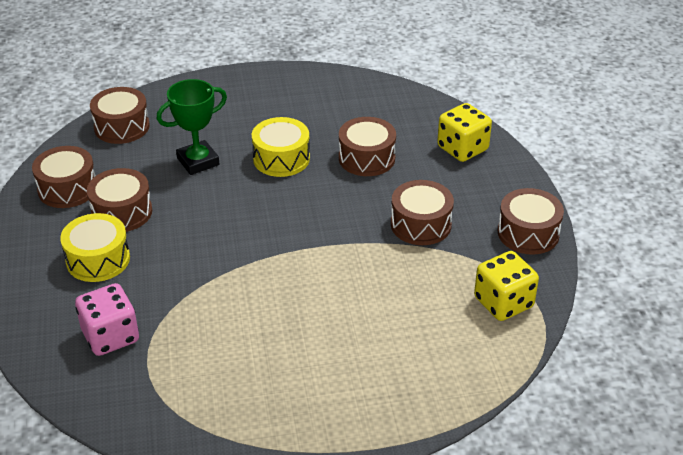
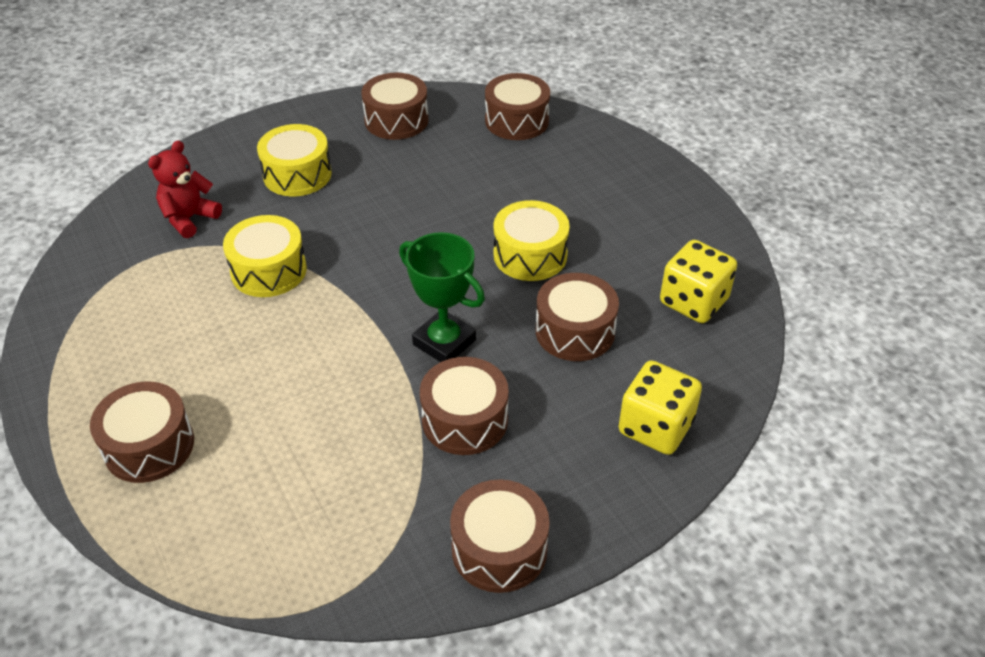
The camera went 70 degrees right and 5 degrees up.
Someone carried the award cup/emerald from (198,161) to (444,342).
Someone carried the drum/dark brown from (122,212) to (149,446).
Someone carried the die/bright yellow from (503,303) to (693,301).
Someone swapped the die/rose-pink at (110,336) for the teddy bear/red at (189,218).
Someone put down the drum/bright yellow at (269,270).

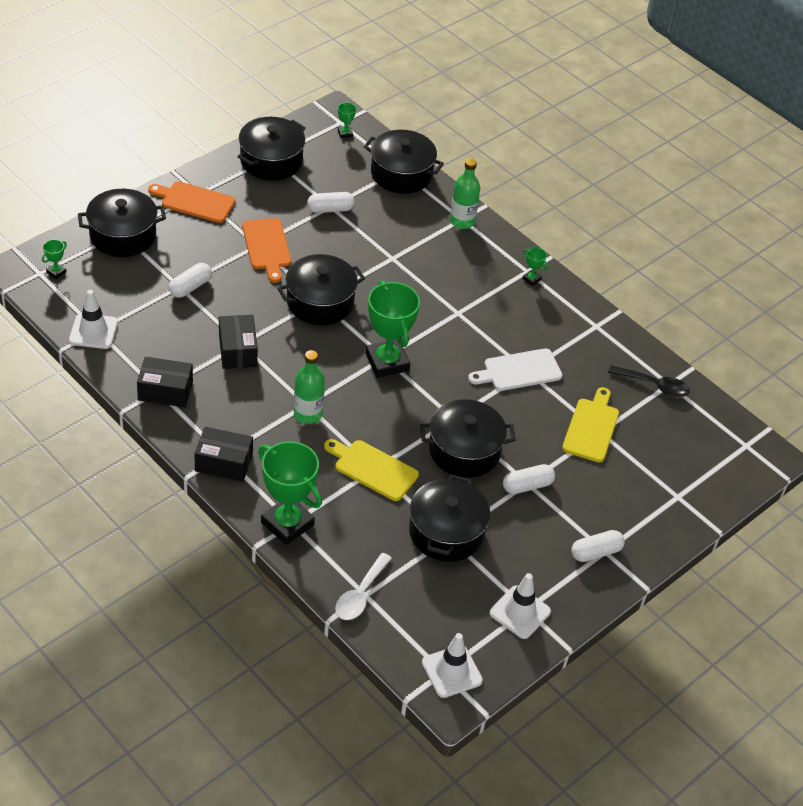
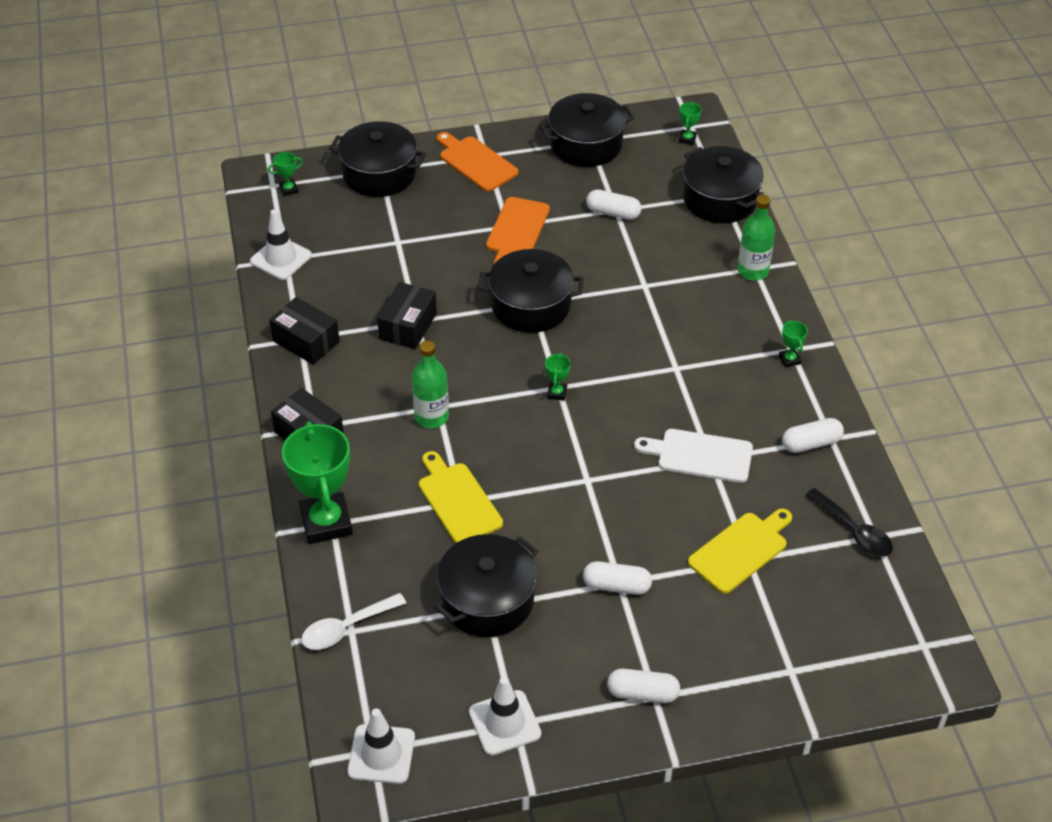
The camera went 35 degrees right and 0 degrees up.
Someone carried the capsule/pure white from (190,287) to (811,443).
Someone scaled the award cup/emerald at (387,362) by 0.42.
Someone took away the pot/black at (464,451).

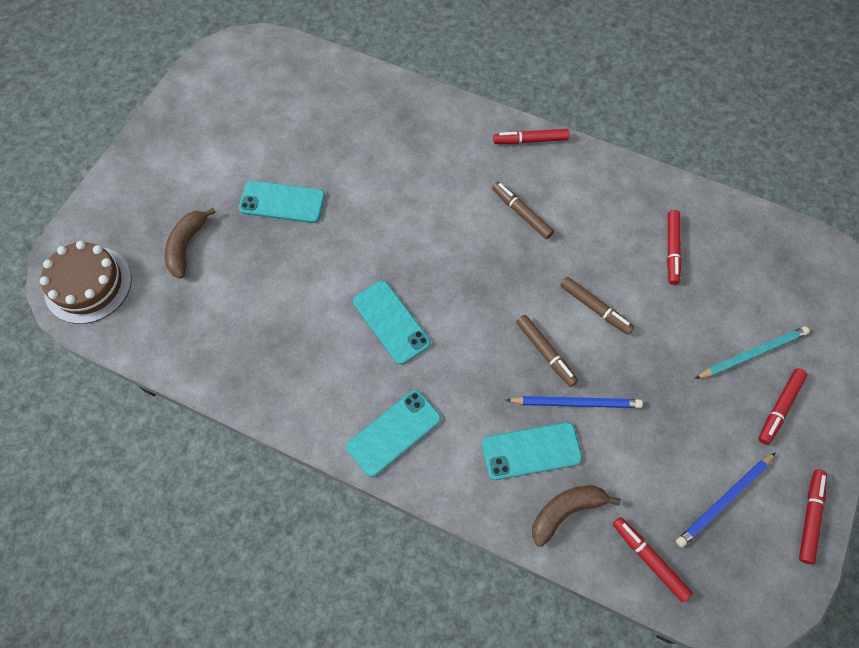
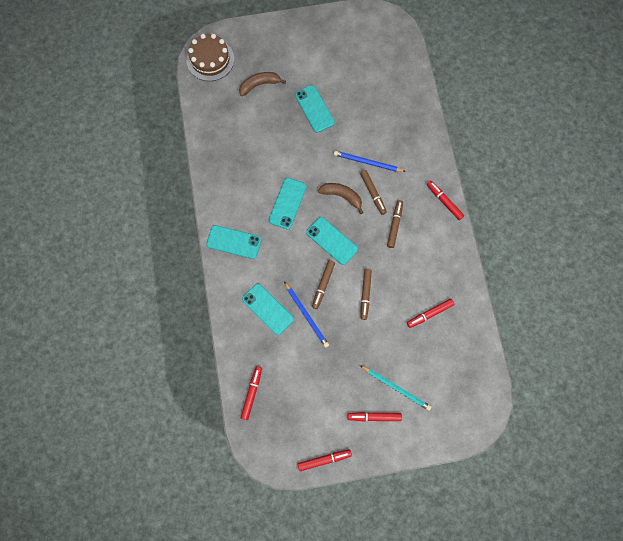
The camera went 55 degrees right and 10 degrees up.
Someone carried the wooden pencil/cobalt from (724,500) to (368,162).
Someone carried the banana/dark brown from (566,511) to (342,196).
Someone put down the felt pen/dark brown at (373,193).
Someone put down the smartphone/aqua at (331,241).

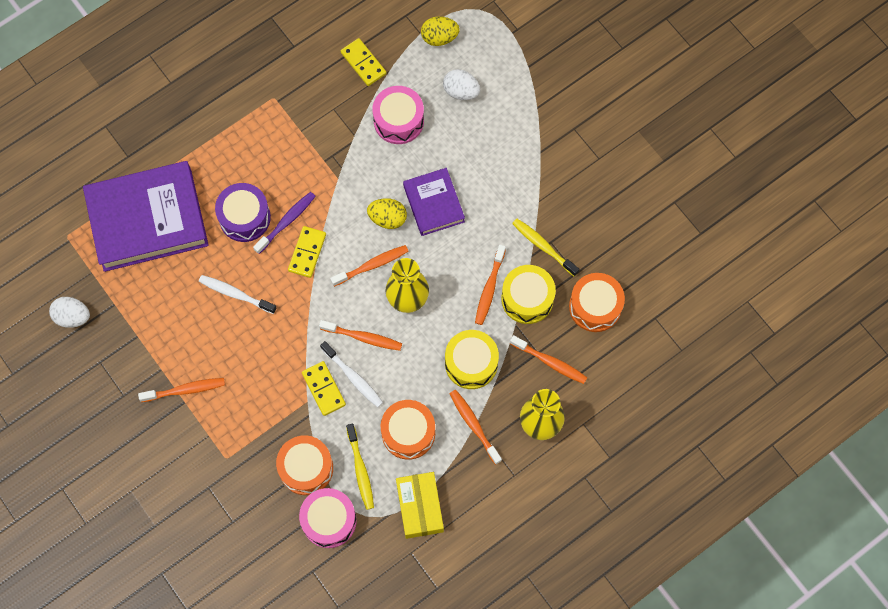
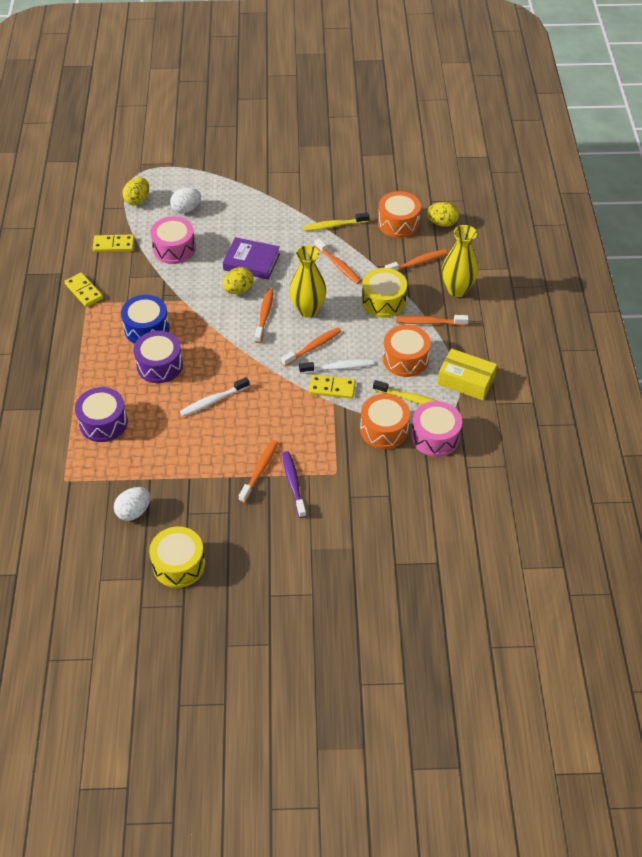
The camera went 55 degrees left and 20 degrees down.
Someone swapped the book/violet at (147,220) for the drum/violet at (103,422).
Someone carried the toothbrush/violet from (286,222) to (293,483).
Someone carried the domino tile/bright yellow from (307,252) to (84,291).
Someone carried the drum/bright yellow from (527,299) to (179,564).
Someone put down the egg/bright yellow at (442,223).
Someone put down the drum/cobalt at (147,328).

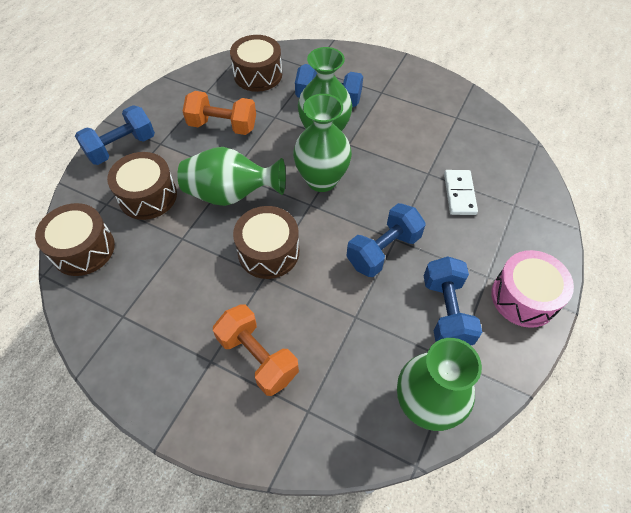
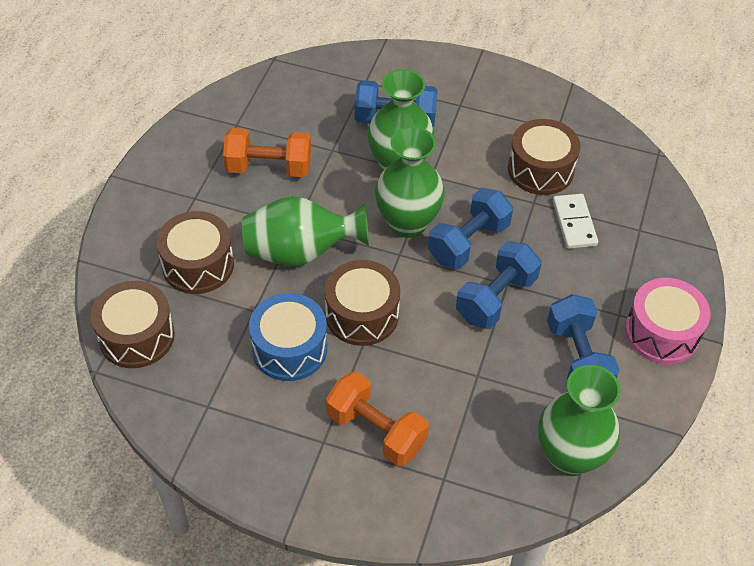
The camera went 10 degrees left and 5 degrees down.
Someone carried the drum/dark brown from (258,74) to (540,169).
Someone carried the hand weight/cobalt from (121,147) to (468,242).
Someone put down the drum/cobalt at (289,348).

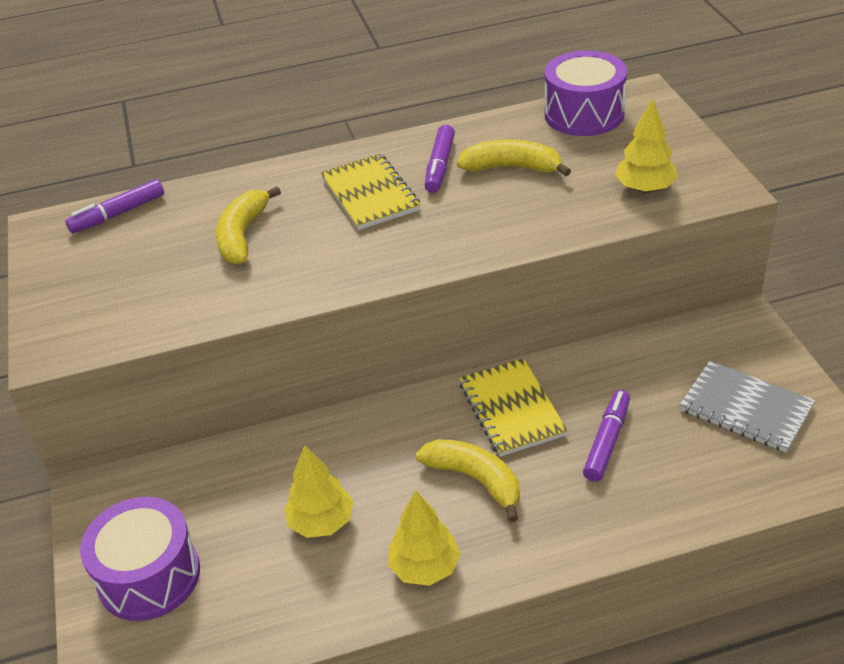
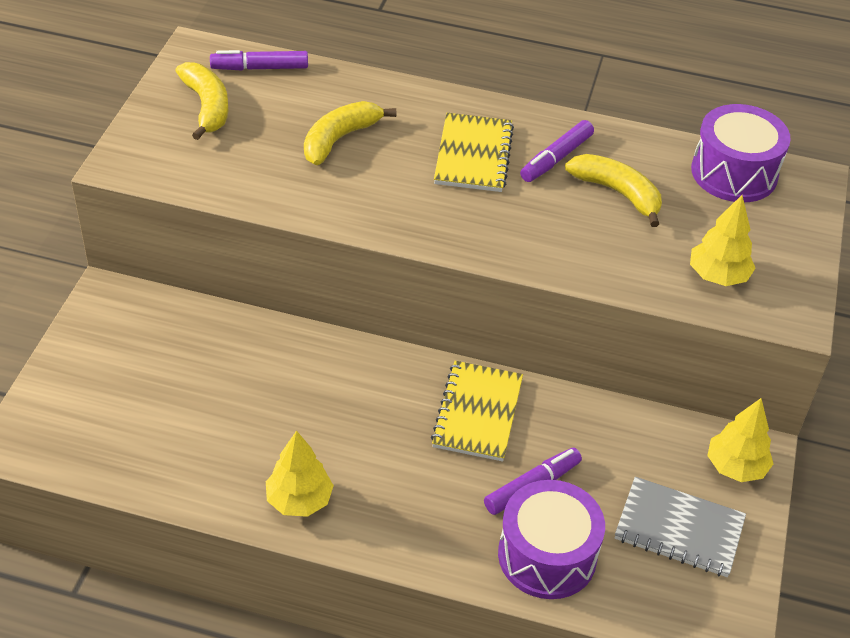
The camera went 25 degrees right and 5 degrees up.
Someone rotated the exercise book/gray at (745,408) by 45 degrees counterclockwise.
Someone carried the banana/bright yellow from (475,480) to (207,107).
Someone carried the fir tree/bright yellow from (321,522) to (735,467).
Someone carried the drum/violet from (149,576) to (547,555).

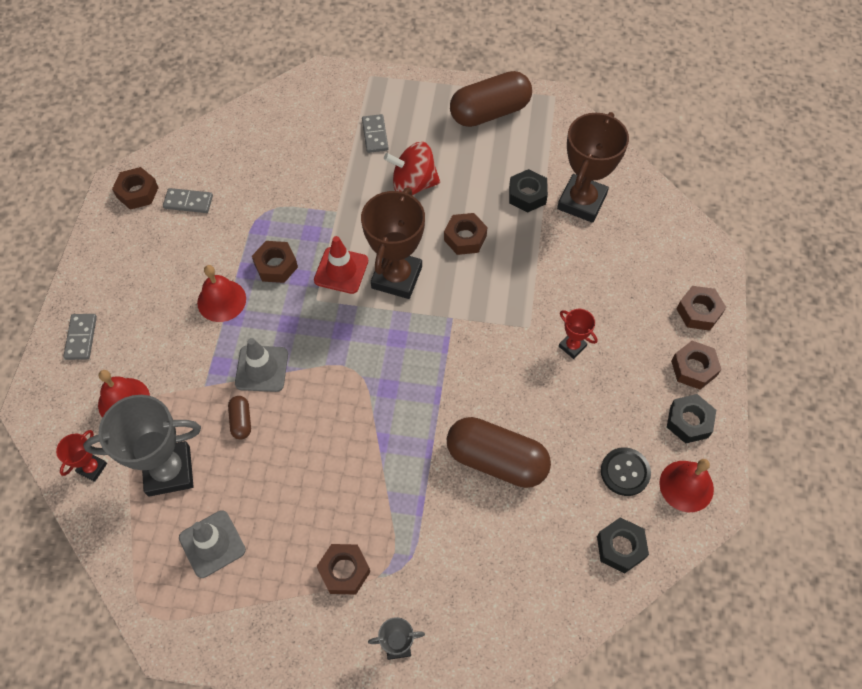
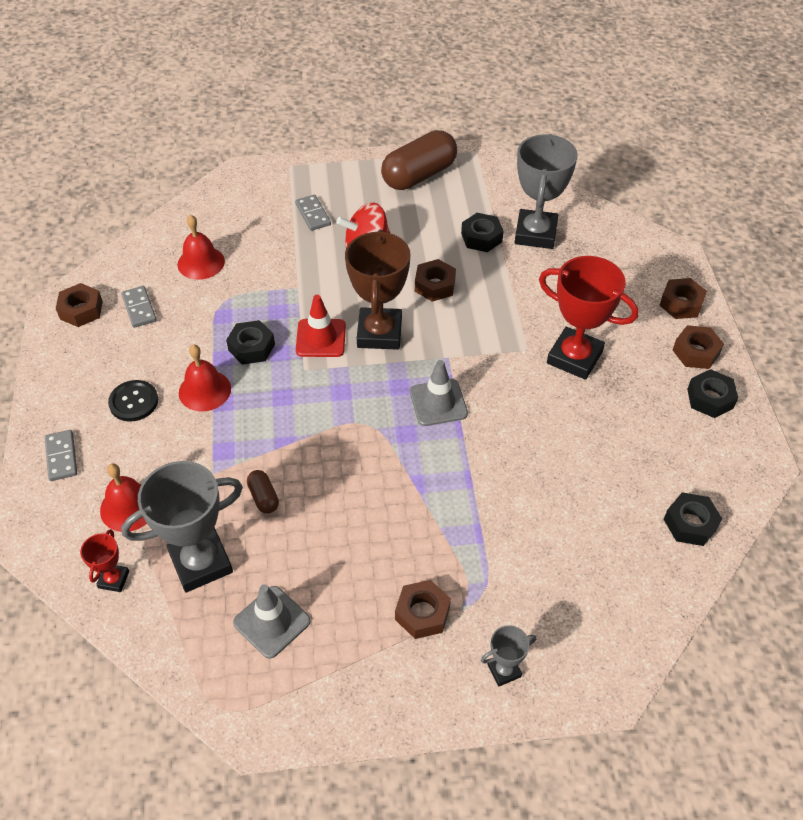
The camera went 15 degrees left and 10 degrees down.
Someone repainted the award cup/dark brown at (581,202), which became the award cup/gray at (535,233).
Someone rotated the domino tile/gray at (188,202) by 75 degrees clockwise.
Someone repainted the hex nut/dark brown at (276,265), which became the hex nut/black at (251,347).
Someone scaled the award cup/red at (572,346) by 2.09.
Someone carried the traffic cone/gray from (261,369) to (438,403).
Someone took away the capsule/dark brown at (496,460).
Someone carried the sewing button/black from (625,472) to (133,402).
Someone carried the bell/red from (686,486) to (201,262).

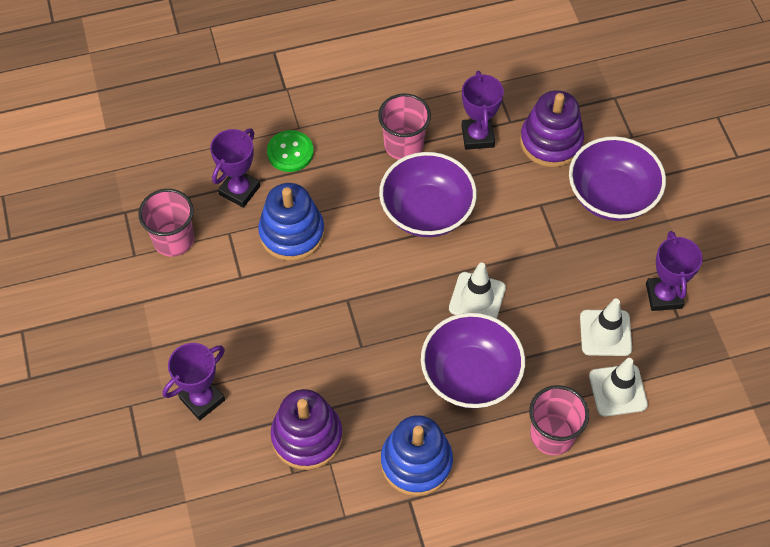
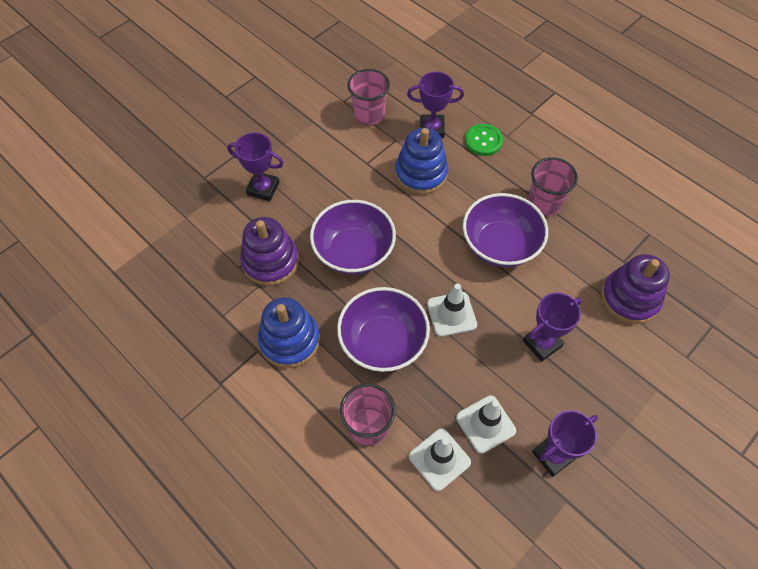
The camera went 60 degrees right and 0 degrees up.
Someone carried the award cup/violet from (477,136) to (542,343).
Someone carried the deep dish/violet from (611,196) to (354,251).

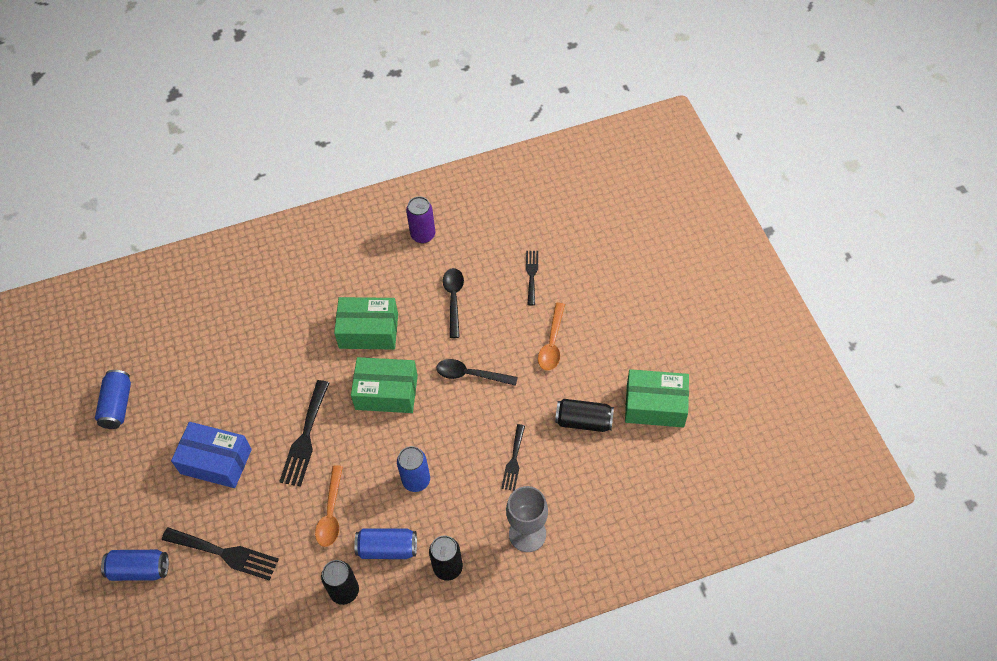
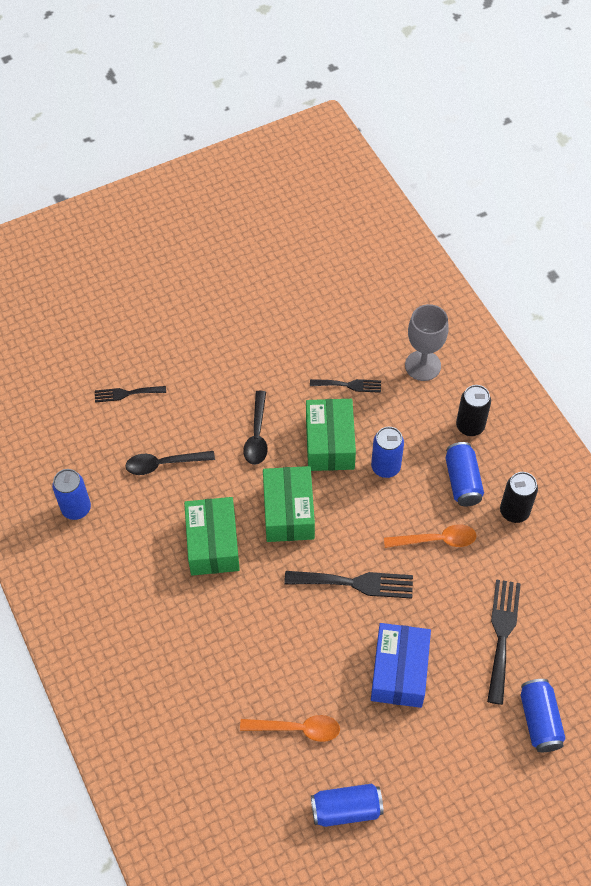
The camera went 100 degrees left and 0 degrees up.
Someone repainted the tin/violet at (423,235), which became the tin/cobalt at (76,508).
Someone carried the spoon/bright orange from (552,343) to (297,729).
Someone carried the parcel/emerald from (655,405) to (330,443).
Someone took away the tin/black at (584,421).

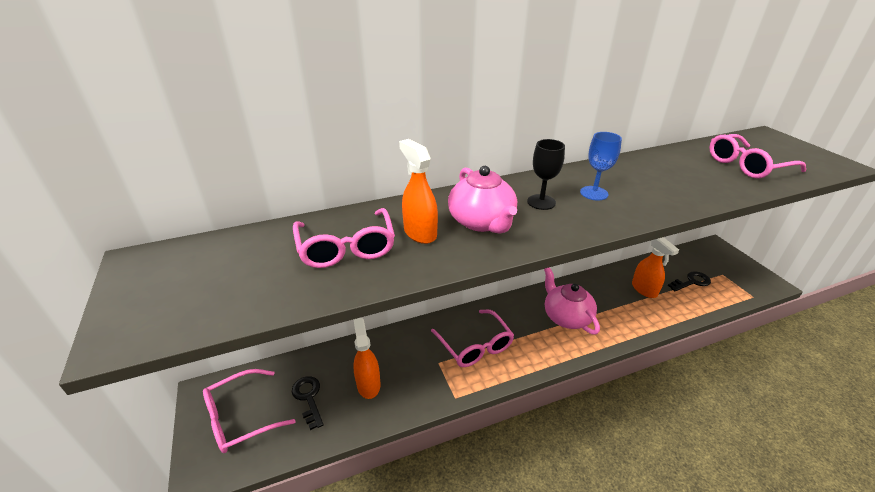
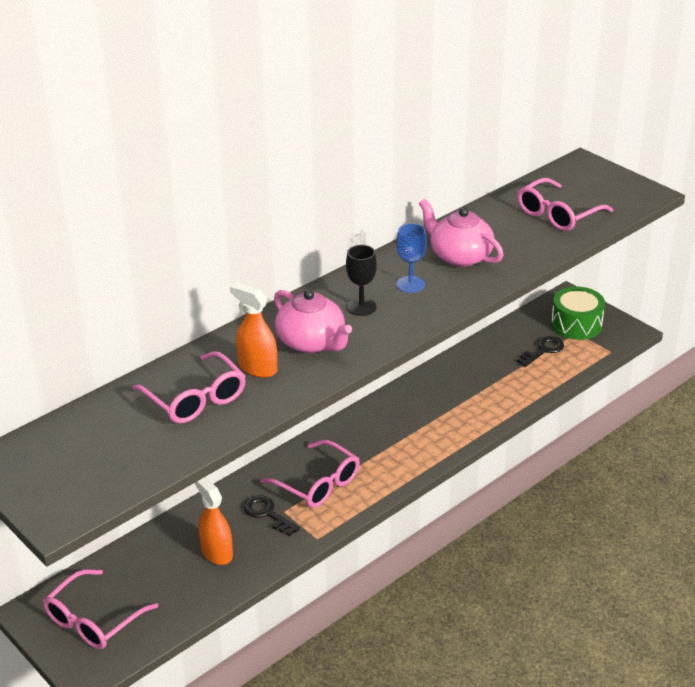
The camera went 20 degrees left and 0 degrees up.
Someone took away the sprayer/bright orange at (644,289).
Someone carried the teapot/rose-pink from (566,317) to (459,256).
Someone carried the door key/black from (308,398) to (267,514).
Someone put down the drum/emerald at (576,324).

